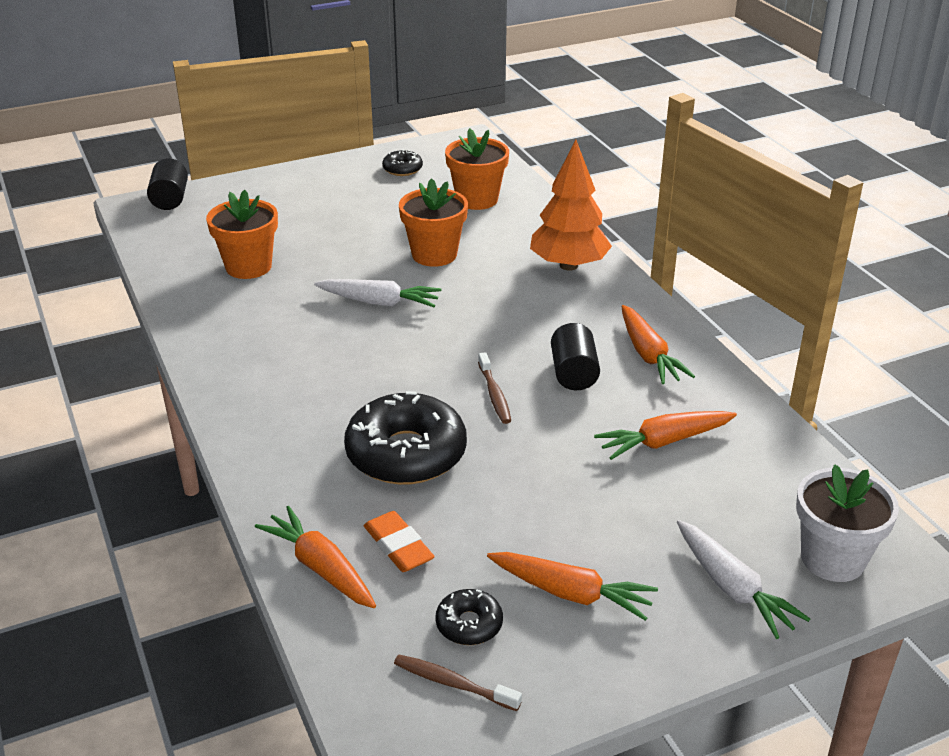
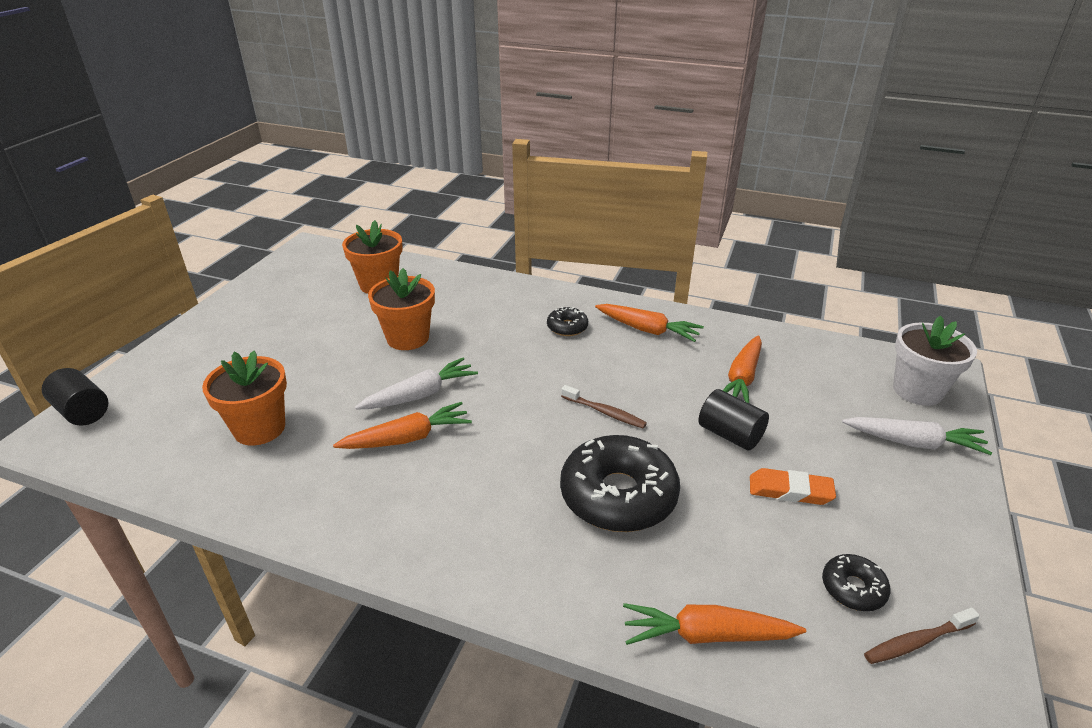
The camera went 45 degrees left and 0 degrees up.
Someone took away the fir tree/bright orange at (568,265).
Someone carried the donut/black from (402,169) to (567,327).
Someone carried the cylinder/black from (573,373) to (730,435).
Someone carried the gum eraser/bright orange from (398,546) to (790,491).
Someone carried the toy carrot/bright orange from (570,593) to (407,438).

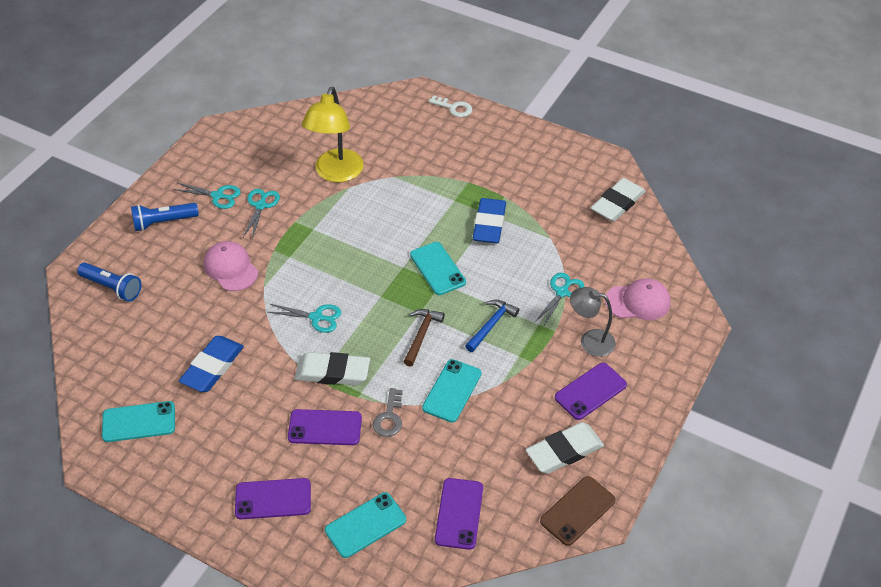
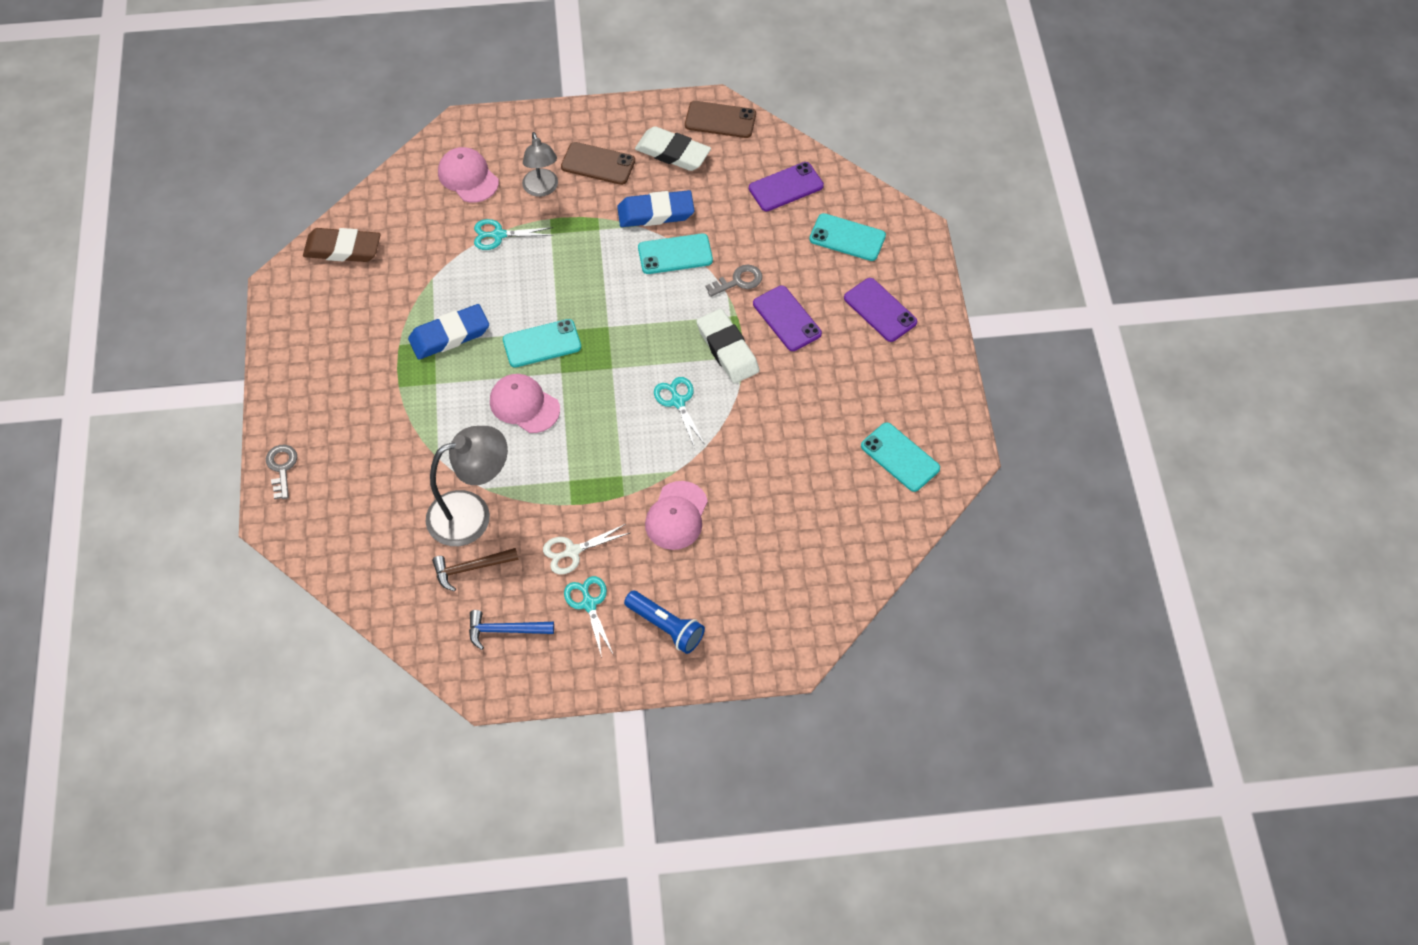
The camera went 125 degrees left and 10 degrees up.
Someone repainted the desk lamp/bright yellow at (336,173), which became the desk lamp/gray at (472,514).
Someone repainted the door key/pure white at (454,108), which became the door key/gray at (281,468).
Someone repainted the gum eraser/pure white at (617,203), which became the gum eraser/dark brown at (343,249).
Someone repainted the scissors/aqua at (260,206), which became the scissors/pure white at (573,551).
Someone rotated the smartphone/aqua at (437,268) by 45 degrees clockwise.
Someone took away the pocket torch/cobalt at (112,287).
Someone carried the carpenter's hammer/cobalt from (491,325) to (505,630).
Someone carried the carpenter's hammer/dark brown from (421,335) to (471,568).
Someone carried the gum eraser/cobalt from (212,367) to (655,213).
Someone repainted the smartphone/violet at (590,391), which became the smartphone/dark brown at (598,164).
Someone put down the baseball cap/rose-pink at (524,405).

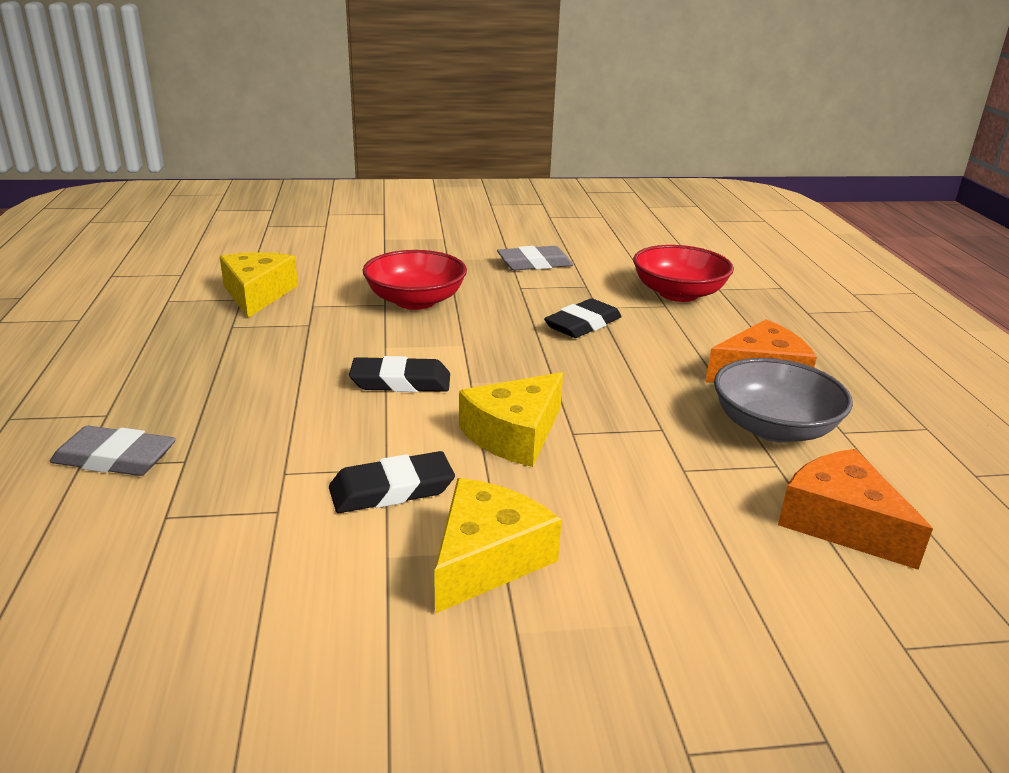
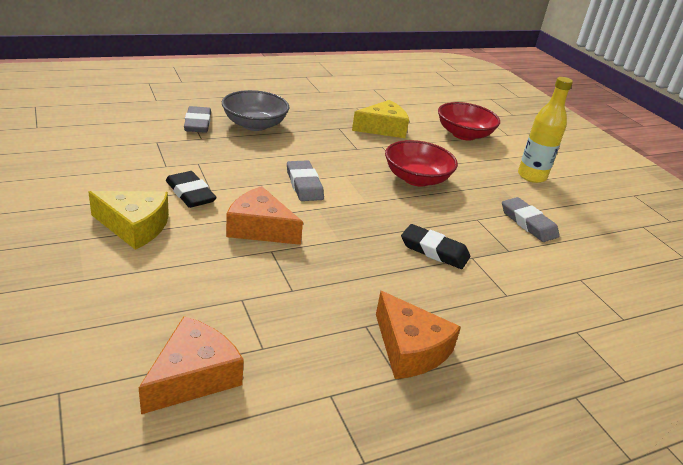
The camera went 70 degrees right and 5 degrees up.
Someone carried the deep dish/red from (678,293) to (464,134).
Someone repainted the gum eraser/black at (400,382), which became the gum eraser/gray at (304,184).
Someone carried the deep dish/gray from (773,428) to (254,125).
Someone repainted the piece of cheese/bright yellow at (514,434), which became the piece of cheese/bright orange at (259,228).
Someone put down the drink bottle/bright yellow at (531,176).

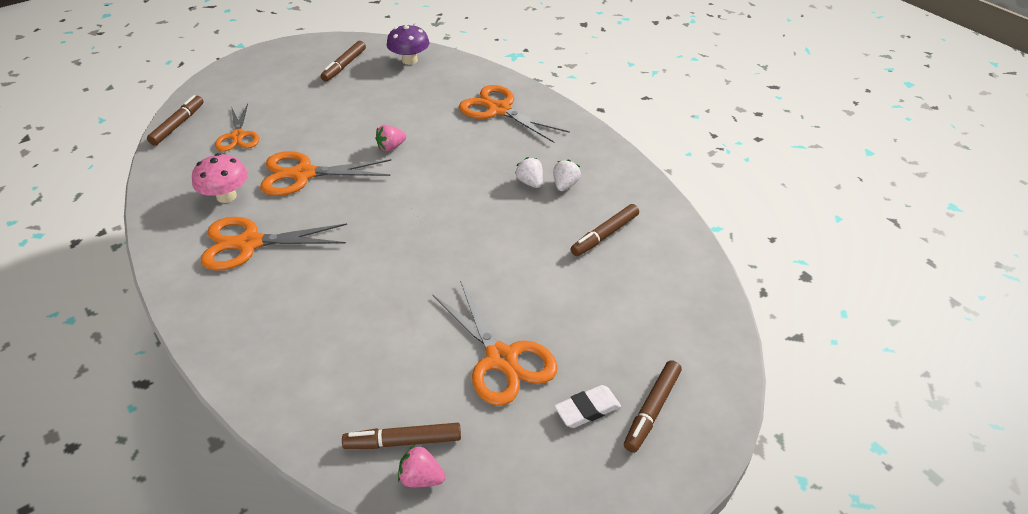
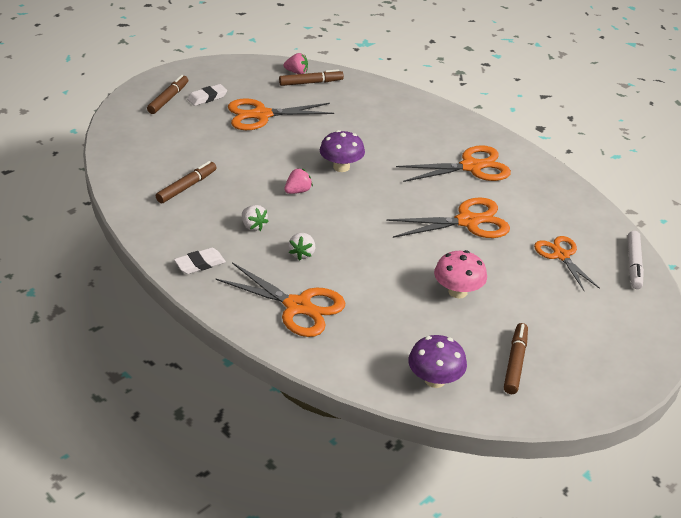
The camera went 170 degrees right and 5 degrees down.
Someone repainted the felt pen/dark brown at (178,125), which became the felt pen/pure white at (634,264).
Someone carried the strawberry/rose-pink from (391,147) to (298,191).
Someone carried the fungus/rose-pink from (226,196) to (457,291).
Someone carried the strawberry/pure white from (565,185) to (302,254).
Someone rotated the scissors/bright orange at (501,359) by 60 degrees counterclockwise.
Someone put down the fungus/violet at (341,167).
Someone put down the gum eraser/pure white at (200,264).

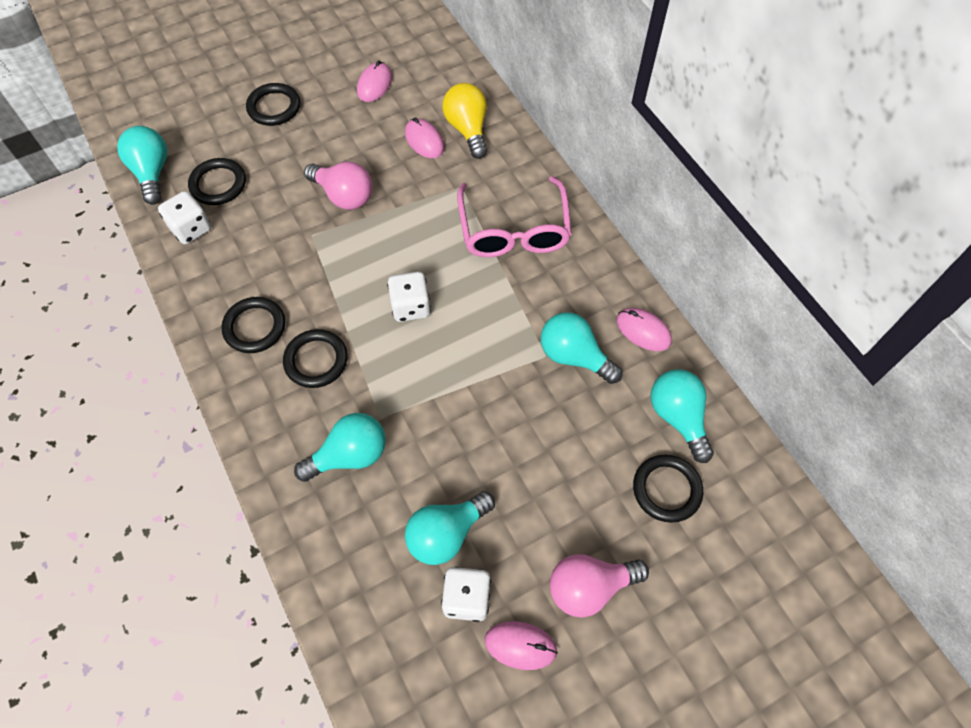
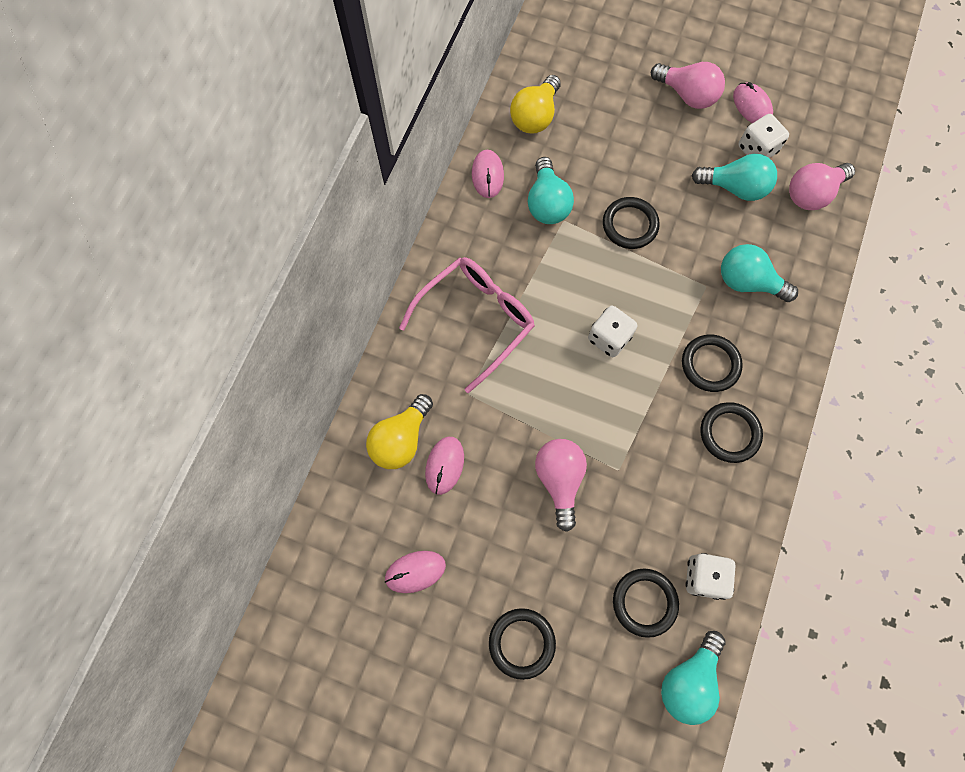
The camera went 130 degrees left and 10 degrees up.
Someone repainted the light bulb/aqua at (678,417), which became the light bulb/bright yellow at (535,116).
Someone carried the ring/black from (666,489) to (630,225).
Someone put down the light bulb/rose-pink at (812,194).

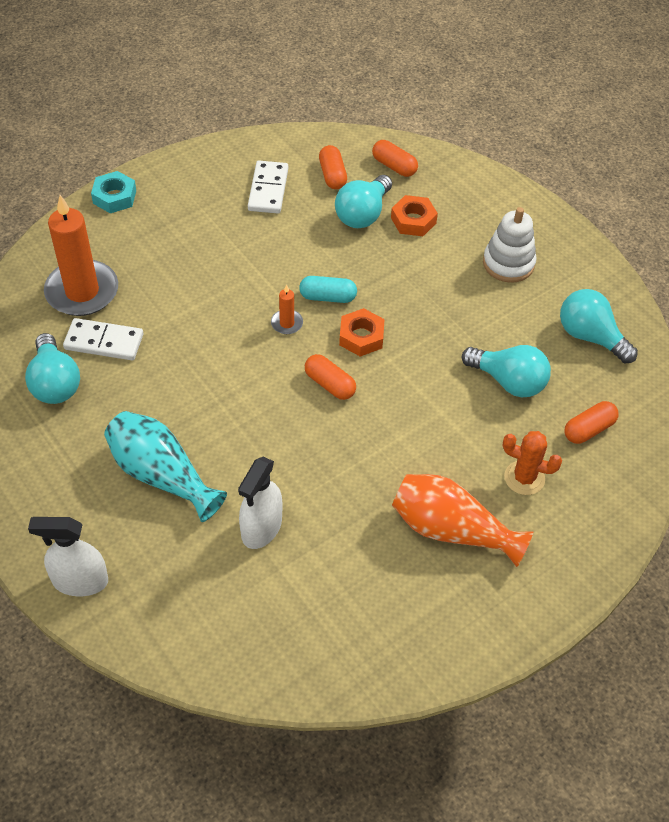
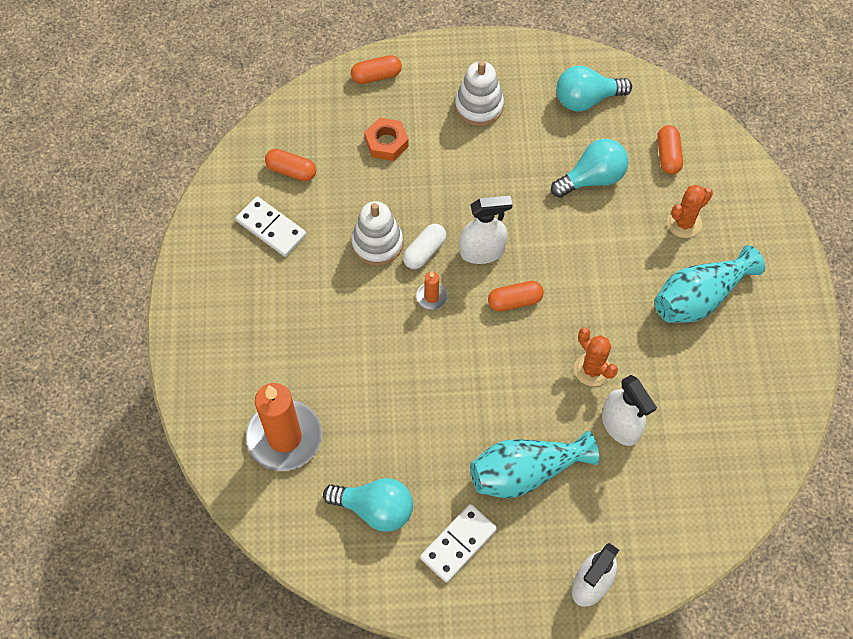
The camera went 55 degrees left and 10 degrees up.
Someone carried the capsule/bright orange from (394,166) to (376,76).
Someone took away the hex nut/aqua at (114,197).
Someone took away the light bulb/aqua at (363,214).
Someone repainted the capsule/aqua at (328,297), which became the capsule/pure white at (424,251).
Someone swapped the hex nut/bright orange at (361,337) for the sprayer/pure white at (482,251).
Someone carried the domino tile/pure white from (104,342) to (458,544).
Someone repainted the vase/bright orange at (451,530), which became the vase/aqua at (699,297).
Someone put down the ring stacker/pure white at (377,243).
Someone put down the saguaro cactus/bright orange at (592,369).

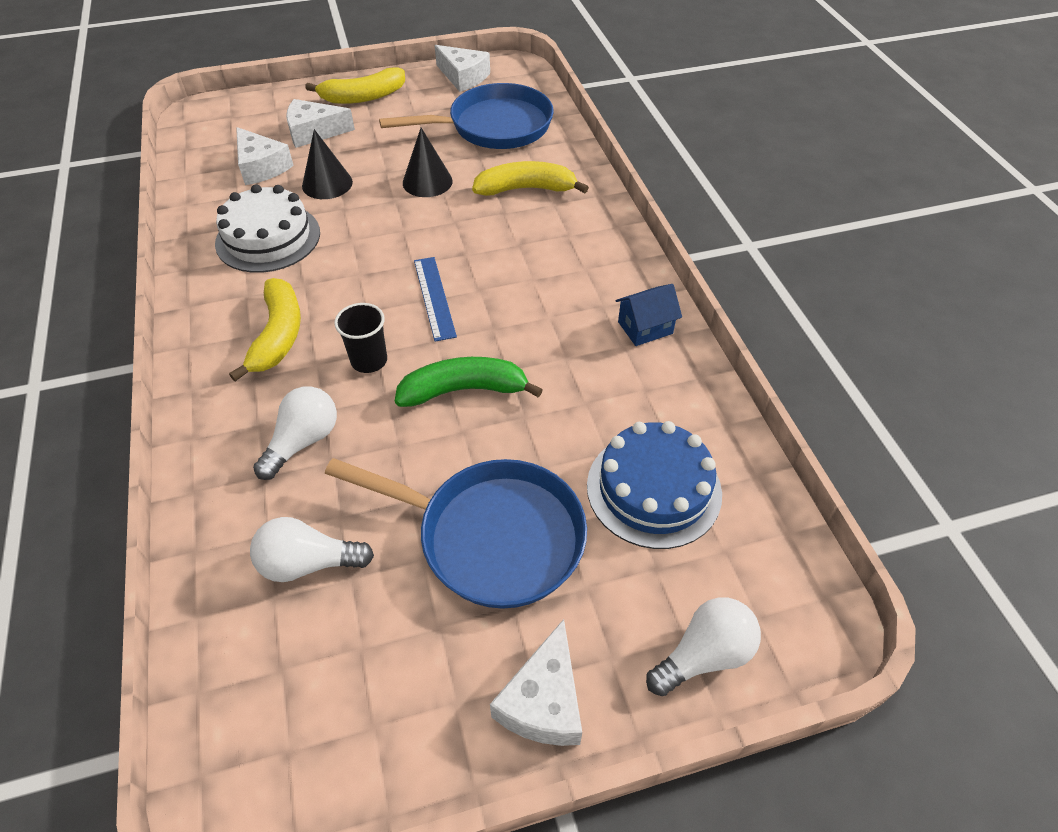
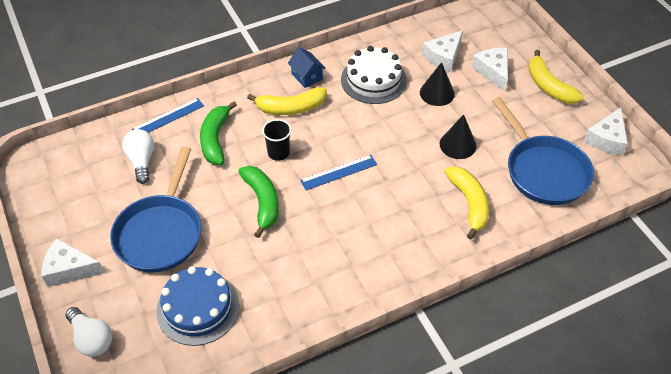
The camera went 80 degrees right and 0 degrees up.
Someone carried the toy house/cobalt from (645,328) to (307,76).
Someone swapped the light bulb/pure white at (303,441) for the banana/emerald at (215,139).
Someone put down the ruler/cobalt at (168,117).

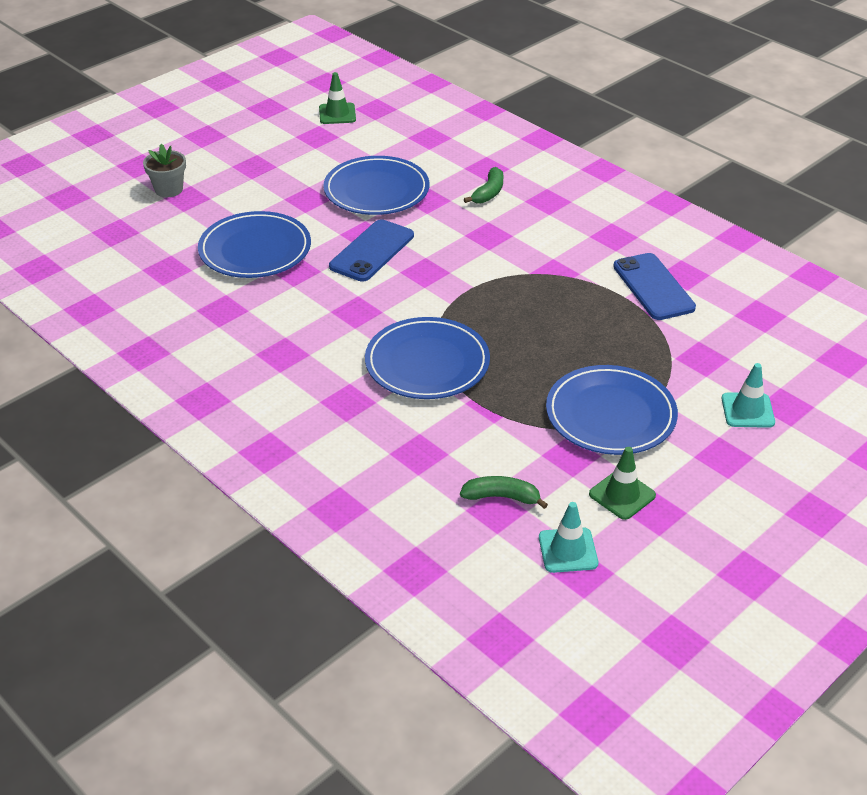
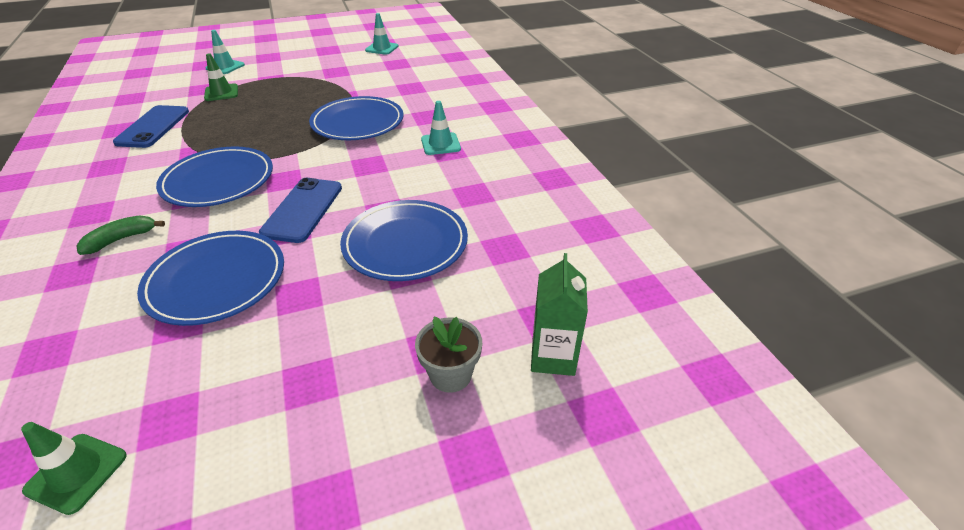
The camera went 155 degrees left and 0 degrees up.
Someone rotated the smartphone/cobalt at (372,251) by 45 degrees counterclockwise.
Someone carried the flat dish/cobalt from (610,415) to (218,181).
Someone carried the traffic cone/emerald from (622,495) to (221,93).
Someone took away the banana/emerald at (501,497).
Someone put down the traffic cone/aqua at (440,144).
Someone put down the milk carton/emerald at (553,356).

